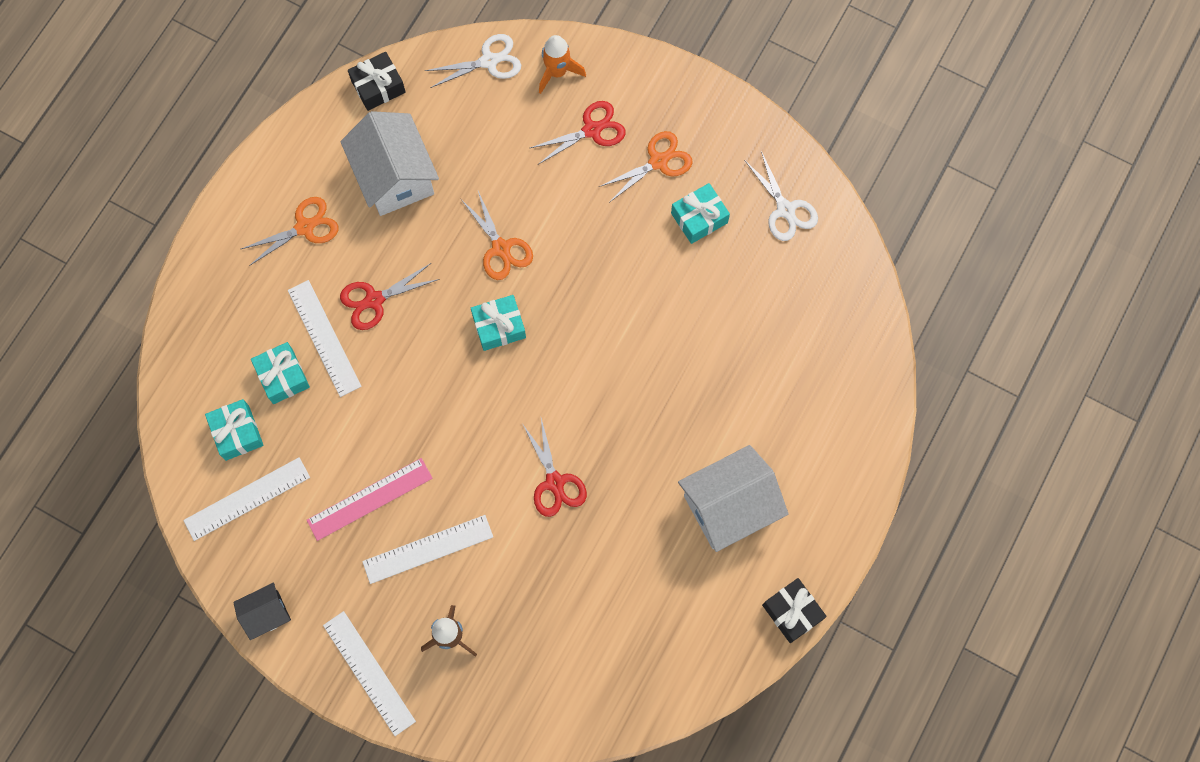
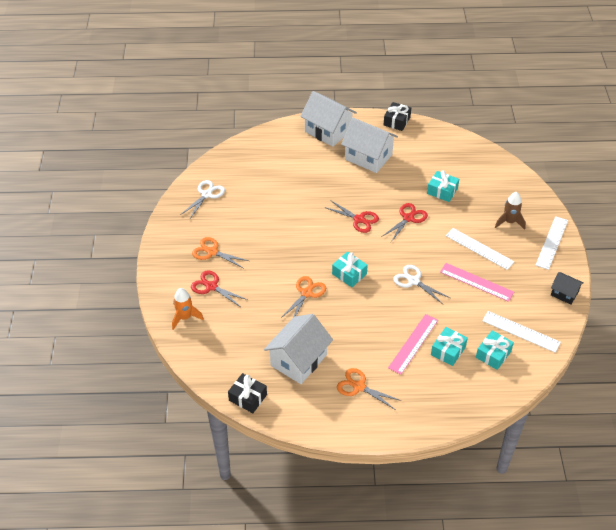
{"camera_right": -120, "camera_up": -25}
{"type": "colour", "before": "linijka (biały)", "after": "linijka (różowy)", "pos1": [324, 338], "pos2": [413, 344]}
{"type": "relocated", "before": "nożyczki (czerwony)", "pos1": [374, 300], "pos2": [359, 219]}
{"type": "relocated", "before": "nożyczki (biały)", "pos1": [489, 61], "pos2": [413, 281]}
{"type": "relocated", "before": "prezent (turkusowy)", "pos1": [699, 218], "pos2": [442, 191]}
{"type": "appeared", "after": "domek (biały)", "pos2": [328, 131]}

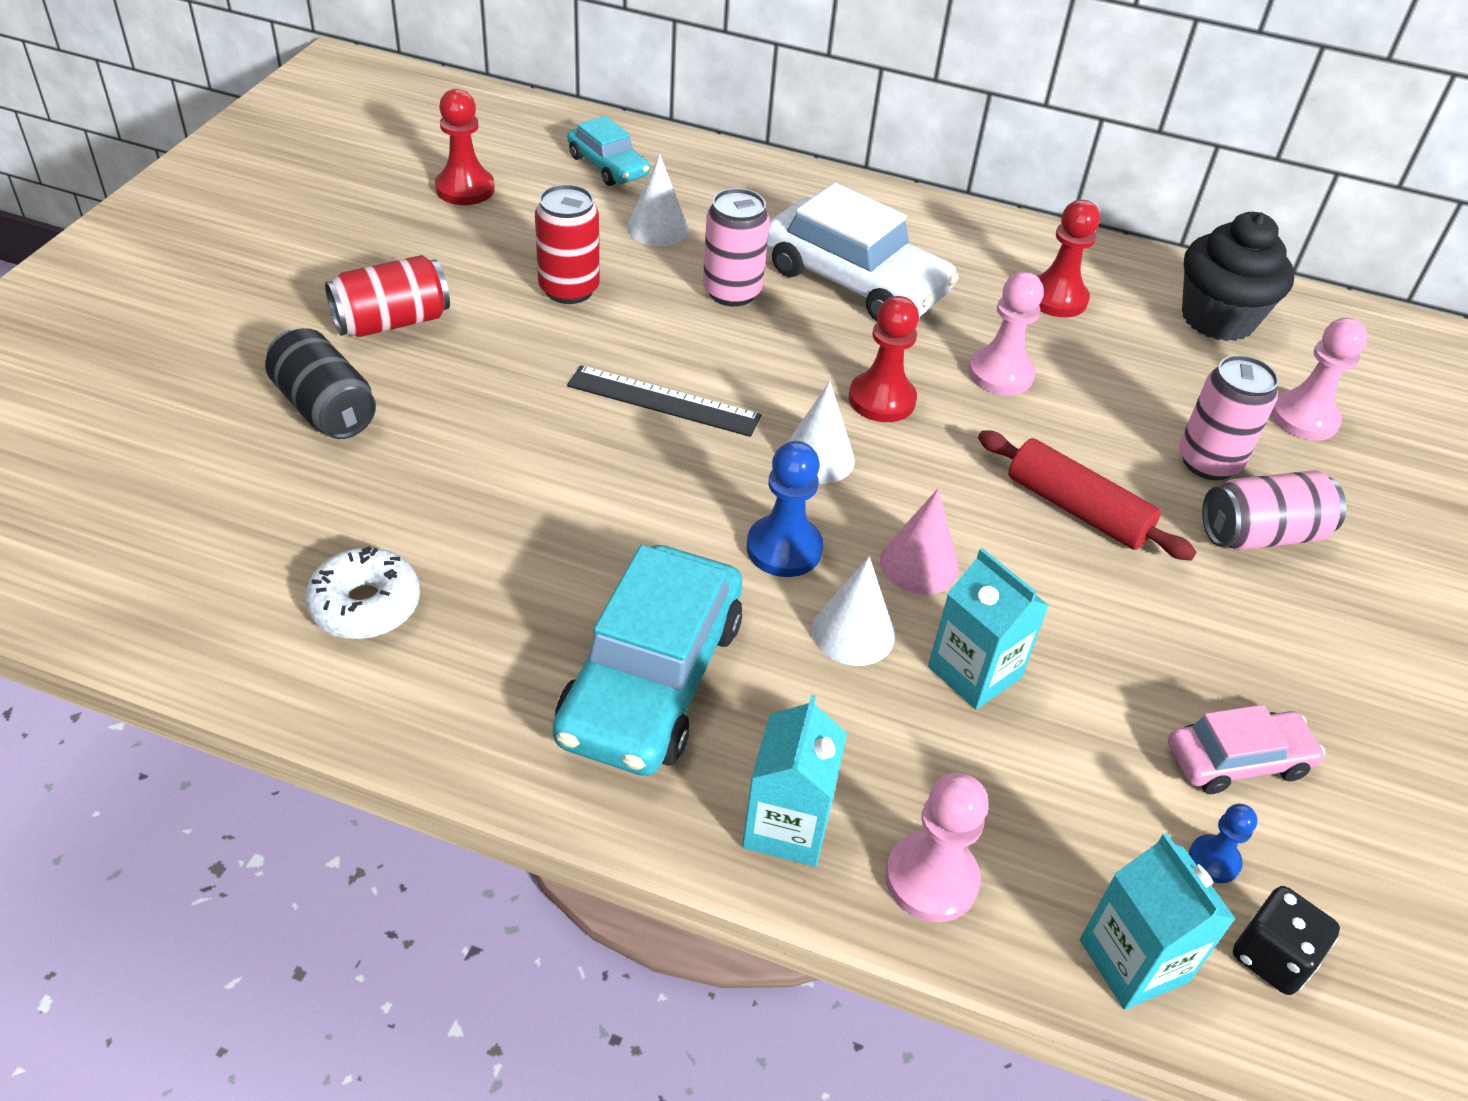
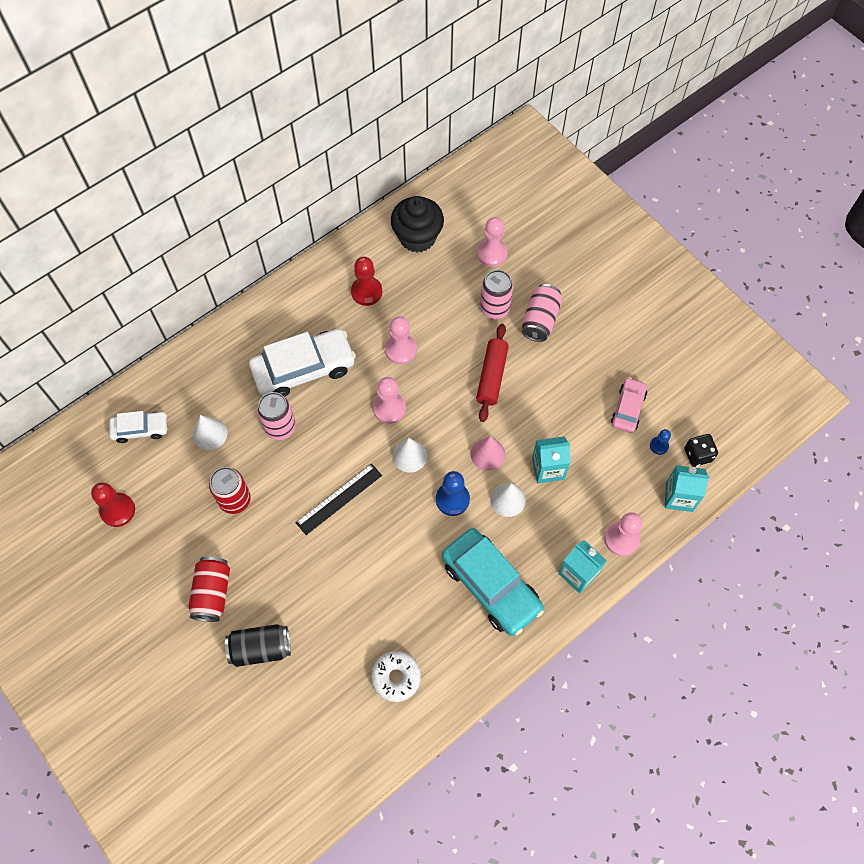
{"camera_right": -55, "camera_up": 20}
{"type": "colour", "before": "samochód (turkusowy)", "after": "samochód (biały)", "pos1": [608, 166], "pos2": [140, 429]}
{"type": "colour", "before": "pionek (czerwony)", "after": "pionek (różowy)", "pos1": [881, 400], "pos2": [389, 408]}
{"type": "spun", "before": "wałek do ciasta (czerwony)", "pos1": [1076, 509], "pos2": [492, 376], "turn": -60}

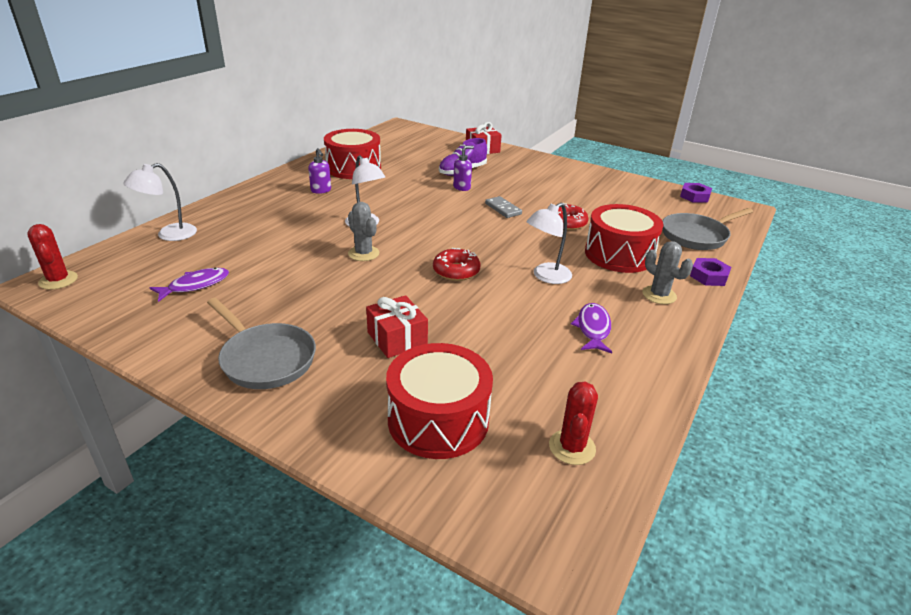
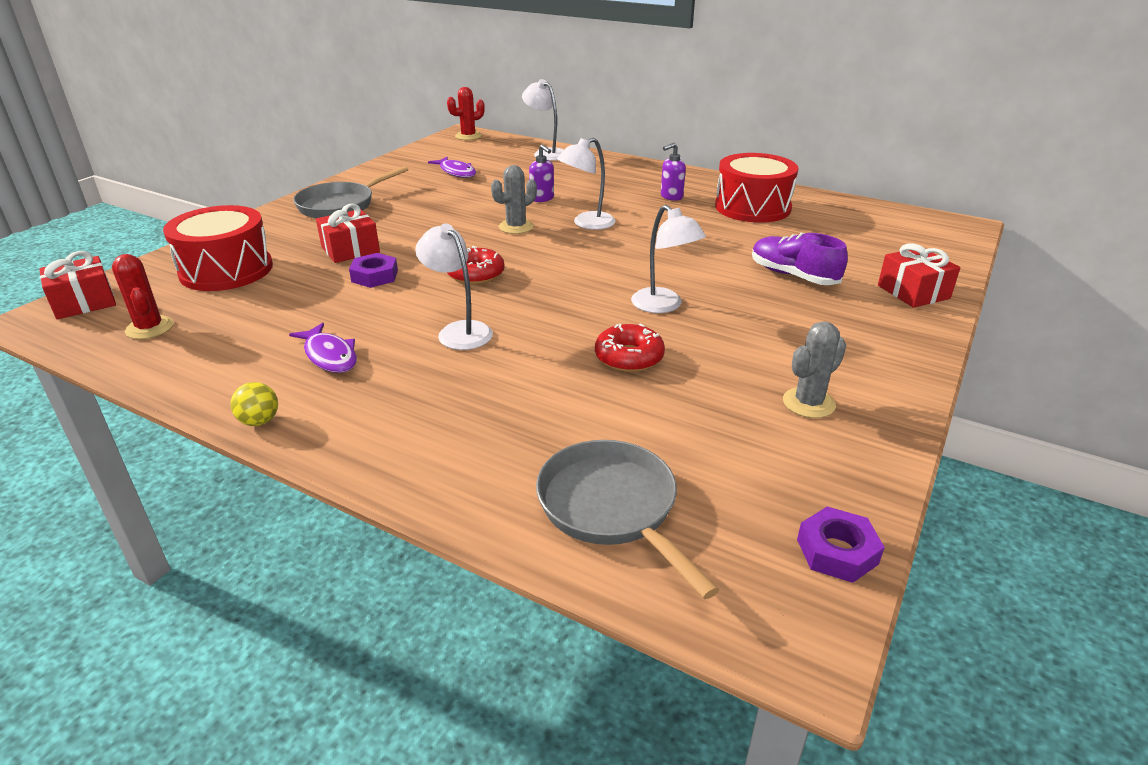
{"camera_right": 90, "camera_up": 0}
{"type": "relocated", "before": "dozownik mydła (fioletowy)", "pos1": [462, 187], "pos2": [542, 198]}
{"type": "exchanged", "before": "kostka domina (szary)", "after": "lampka (biały)", "pos1": [503, 209], "pos2": [663, 306]}
{"type": "spun", "before": "kaktus (czerwony)", "pos1": [572, 447], "pos2": [150, 328], "turn": 45}
{"type": "spun", "before": "ryba (fioletowy)", "pos1": [593, 329], "pos2": [329, 356], "turn": 45}
{"type": "missing", "before": "bęben (czerwony)", "pos1": [619, 254]}
{"type": "relocated", "before": "kaktus (szary)", "pos1": [659, 295], "pos2": [808, 403]}
{"type": "relocated", "before": "nakrętka (fioletowy)", "pos1": [709, 276], "pos2": [375, 276]}
{"type": "appeared", "after": "prezent (czerwony)", "pos2": [84, 302]}
{"type": "appeared", "after": "piłka (żółty)", "pos2": [259, 421]}

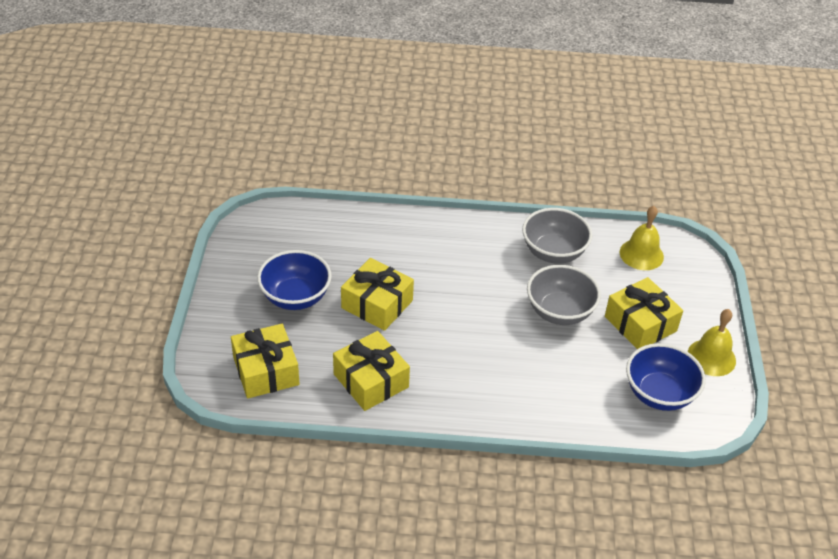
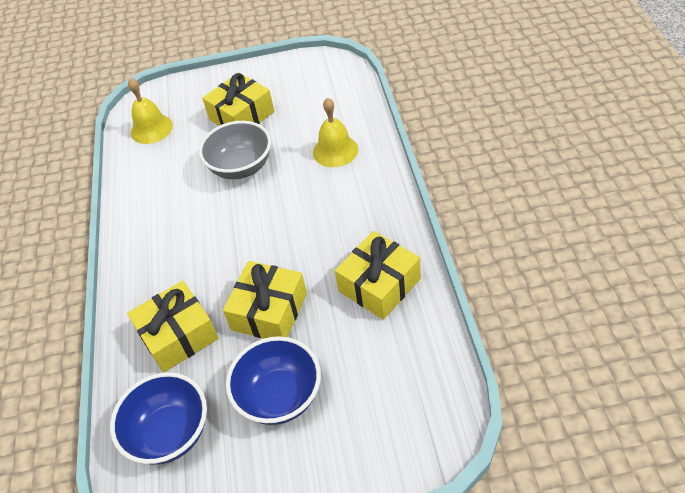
{"camera_right": -95, "camera_up": 5}
{"type": "relocated", "before": "prezent (żółty)", "pos1": [266, 371], "pos2": [178, 335]}
{"type": "missing", "before": "miska (szary)", "pos1": [553, 252]}
{"type": "relocated", "before": "miska (niebieski)", "pos1": [659, 394], "pos2": [170, 433]}
{"type": "relocated", "before": "dzwonek (żółty)", "pos1": [711, 357], "pos2": [335, 151]}

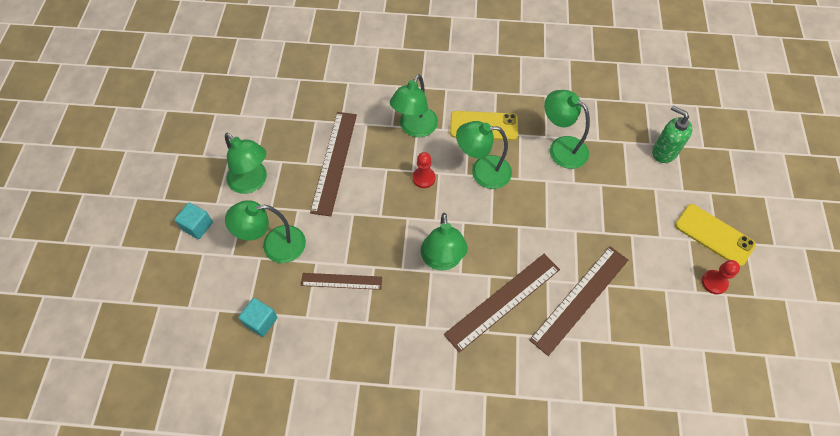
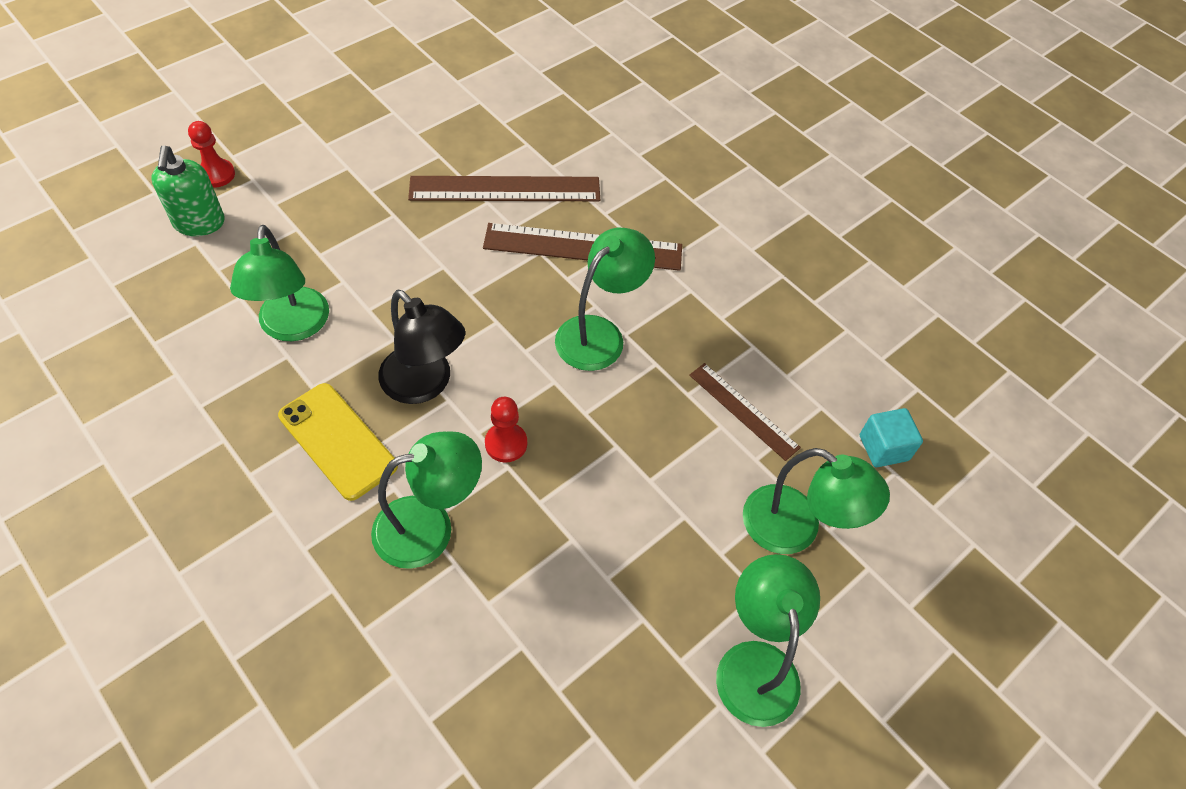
{"camera_right": -140, "camera_up": -5}
{"type": "missing", "before": "sześcian (turkusowy)", "pos1": [197, 226]}
{"type": "missing", "before": "linijka (brązowy)", "pos1": [334, 162]}
{"type": "colour", "before": "lampka (zielony)", "after": "lampka (czarny)", "pos1": [482, 172], "pos2": [424, 385]}
{"type": "missing", "before": "telefon (żółty)", "pos1": [714, 235]}
{"type": "relocated", "before": "pionek (czerwony)", "pos1": [714, 282], "pos2": [216, 174]}

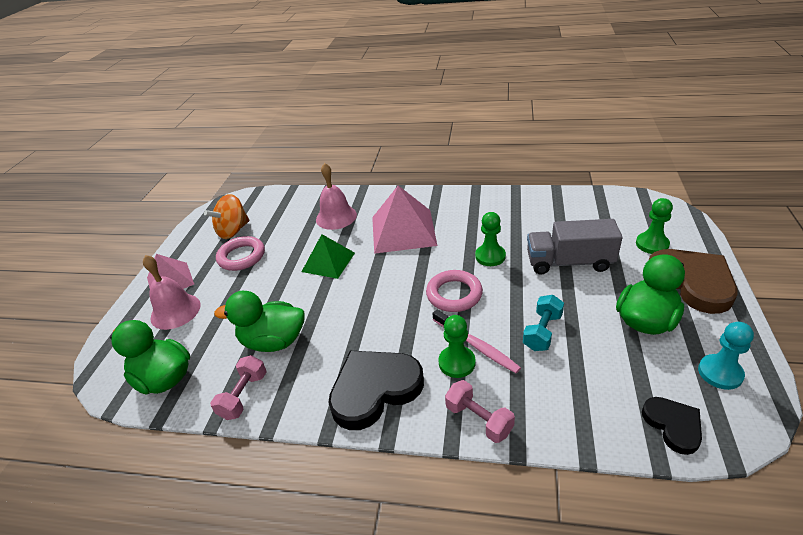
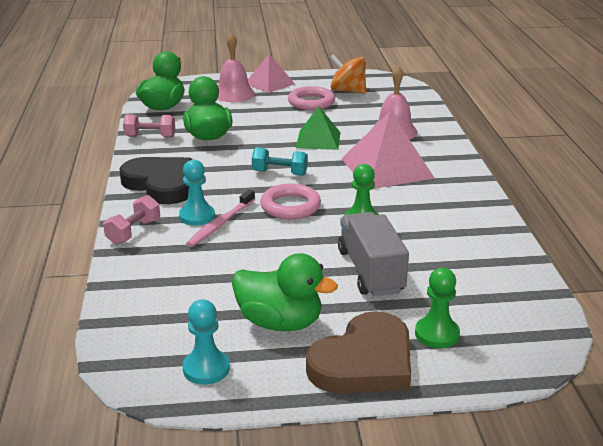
{"camera_right": 70, "camera_up": -10}
{"type": "colour", "before": "pionek (zielony)", "after": "pionek (turkusowy)", "pos1": [457, 363], "pos2": [197, 216]}
{"type": "relocated", "before": "hantel (turkusowy)", "pos1": [542, 332], "pos2": [280, 173]}
{"type": "missing", "before": "serce (czarny)", "pos1": [673, 425]}

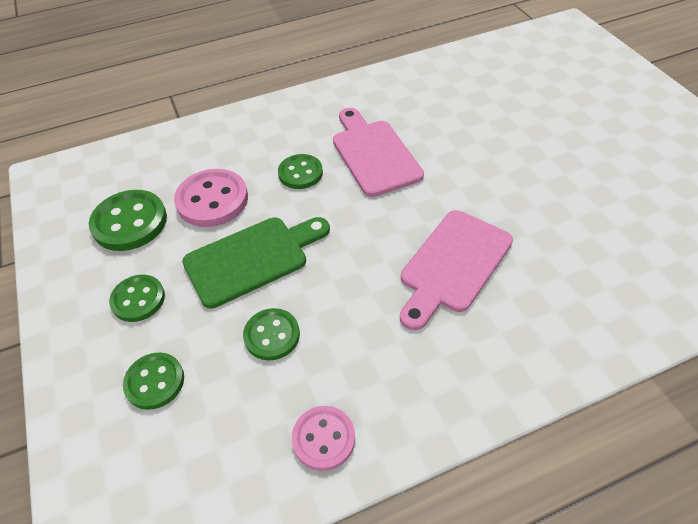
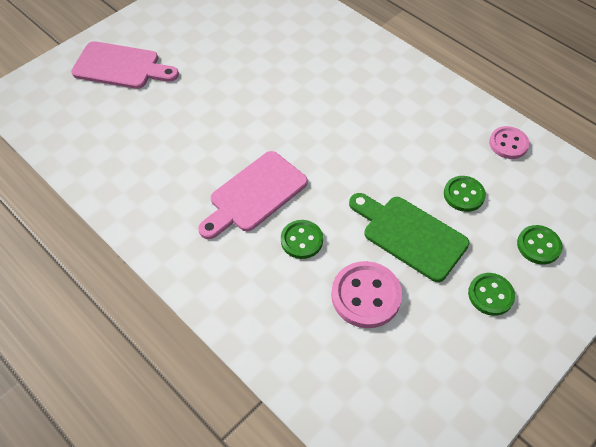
{"camera_right": -115, "camera_up": 5}
{"type": "missing", "before": "guzik (zielony)", "pos1": [130, 222]}
{"type": "relocated", "before": "deska do krojenia (różowy)", "pos1": [453, 265], "pos2": [121, 66]}

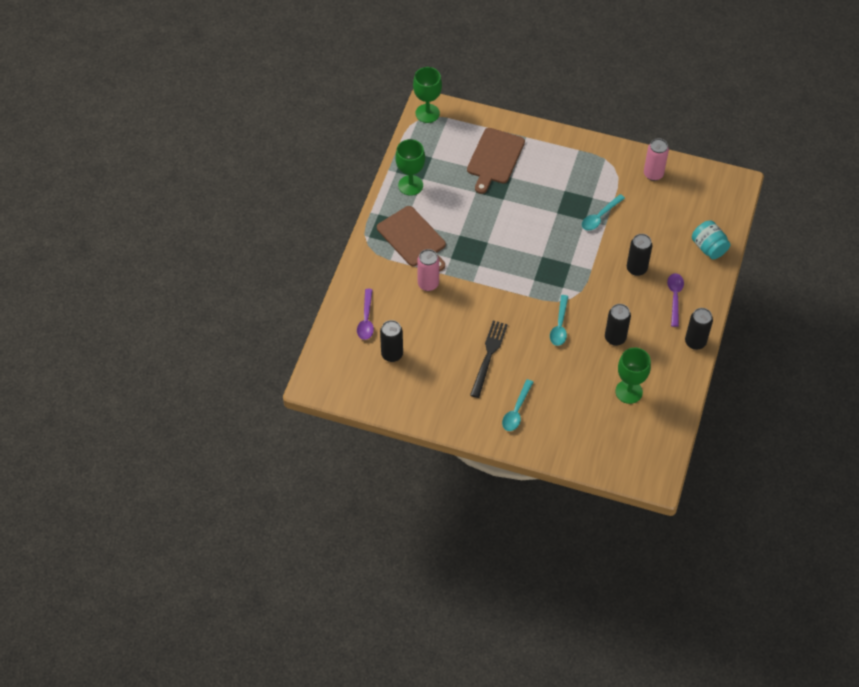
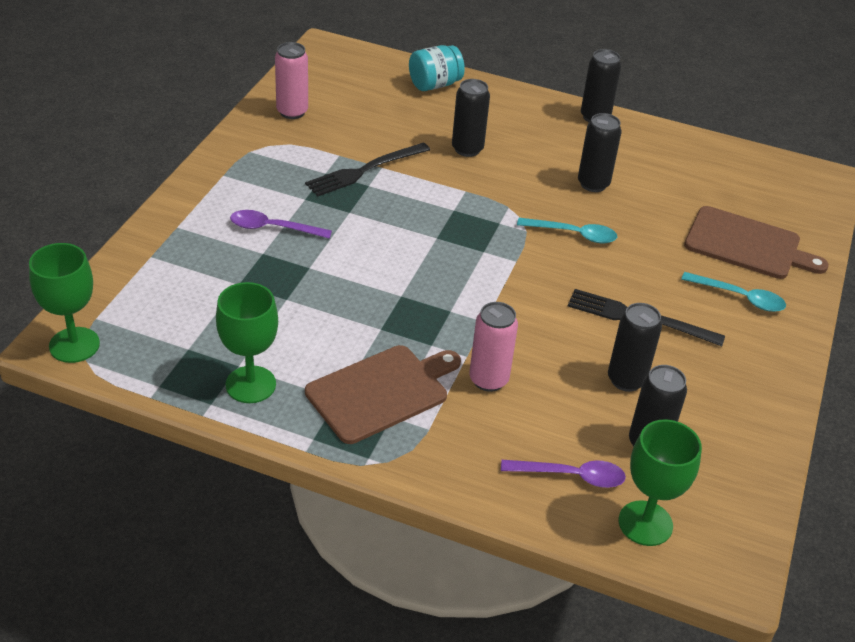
{"camera_right": -90, "camera_up": -15}
{"type": "relocated", "before": "deska do krojenia (brązowy)", "pos1": [494, 158], "pos2": [747, 245]}
{"type": "exchanged", "before": "łyżka (turkusowy)", "after": "widelec (czarny)", "pos1": [599, 217], "pos2": [365, 170]}
{"type": "relocated", "before": "kielich (zielony)", "pos1": [629, 391], "pos2": [645, 523]}
{"type": "relocated", "before": "łyżka (fioletowy)", "pos1": [674, 297], "pos2": [272, 228]}
{"type": "appeared", "after": "puszka (czarny)", "pos2": [626, 380]}

